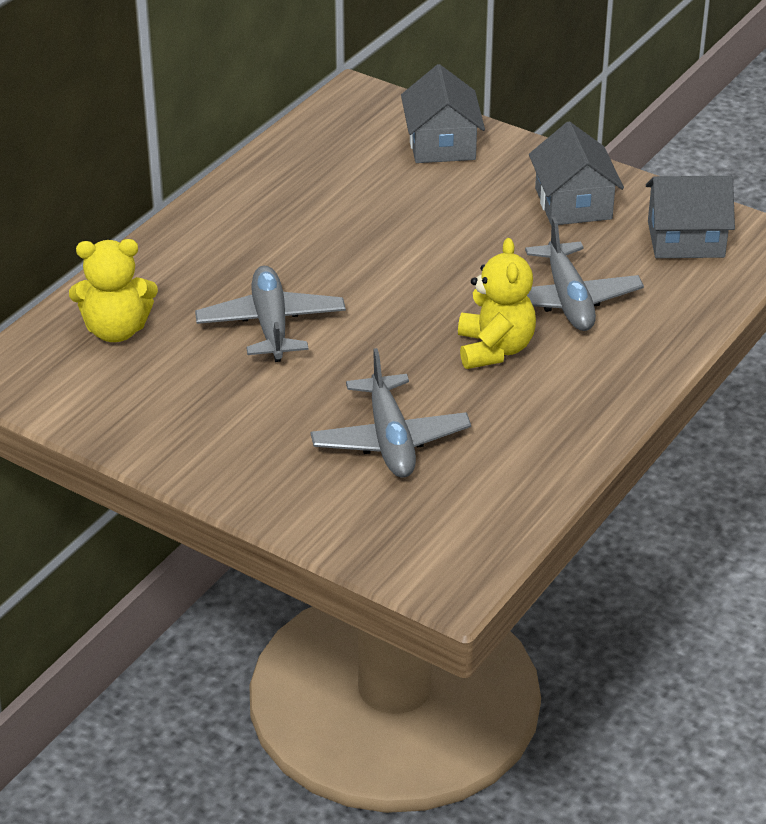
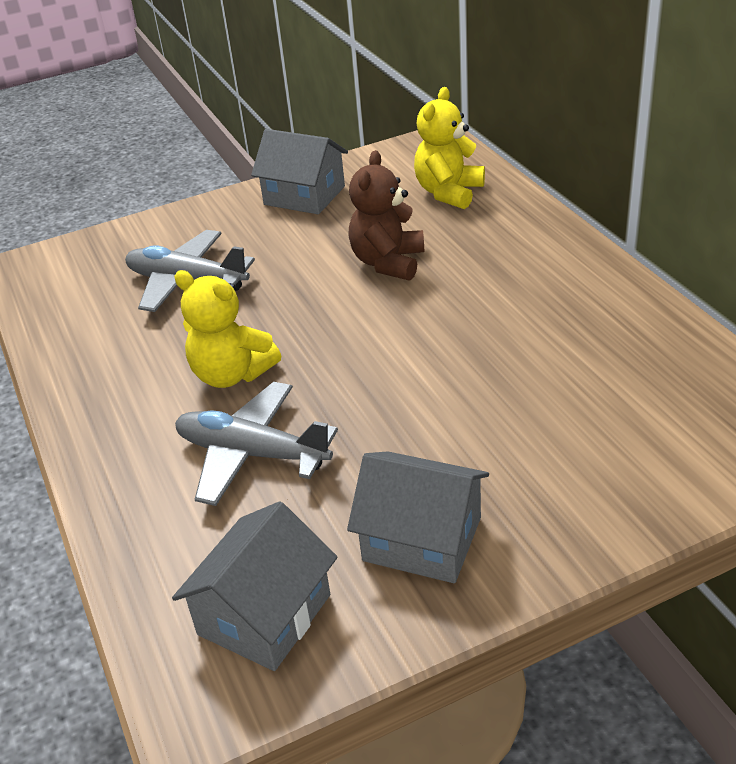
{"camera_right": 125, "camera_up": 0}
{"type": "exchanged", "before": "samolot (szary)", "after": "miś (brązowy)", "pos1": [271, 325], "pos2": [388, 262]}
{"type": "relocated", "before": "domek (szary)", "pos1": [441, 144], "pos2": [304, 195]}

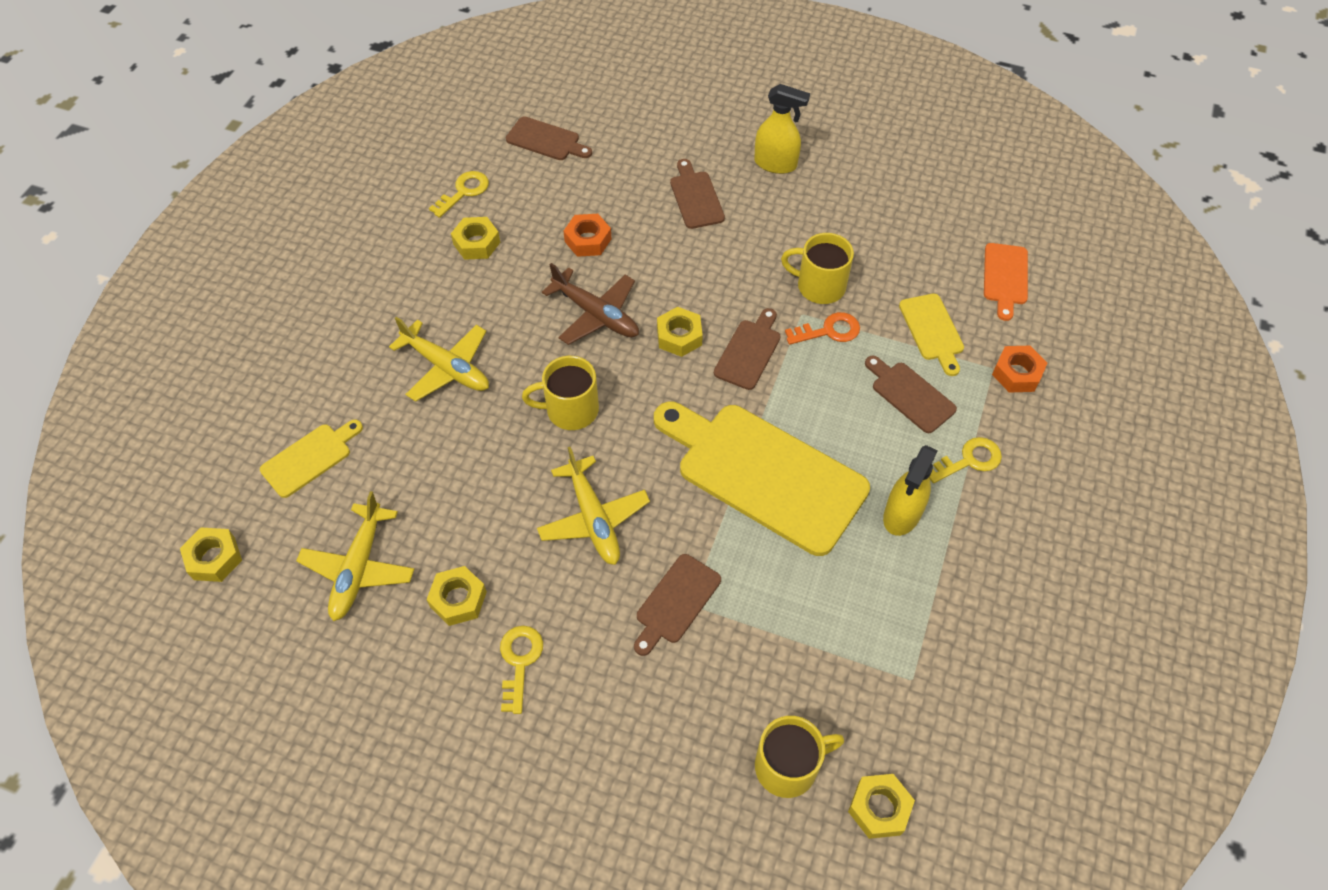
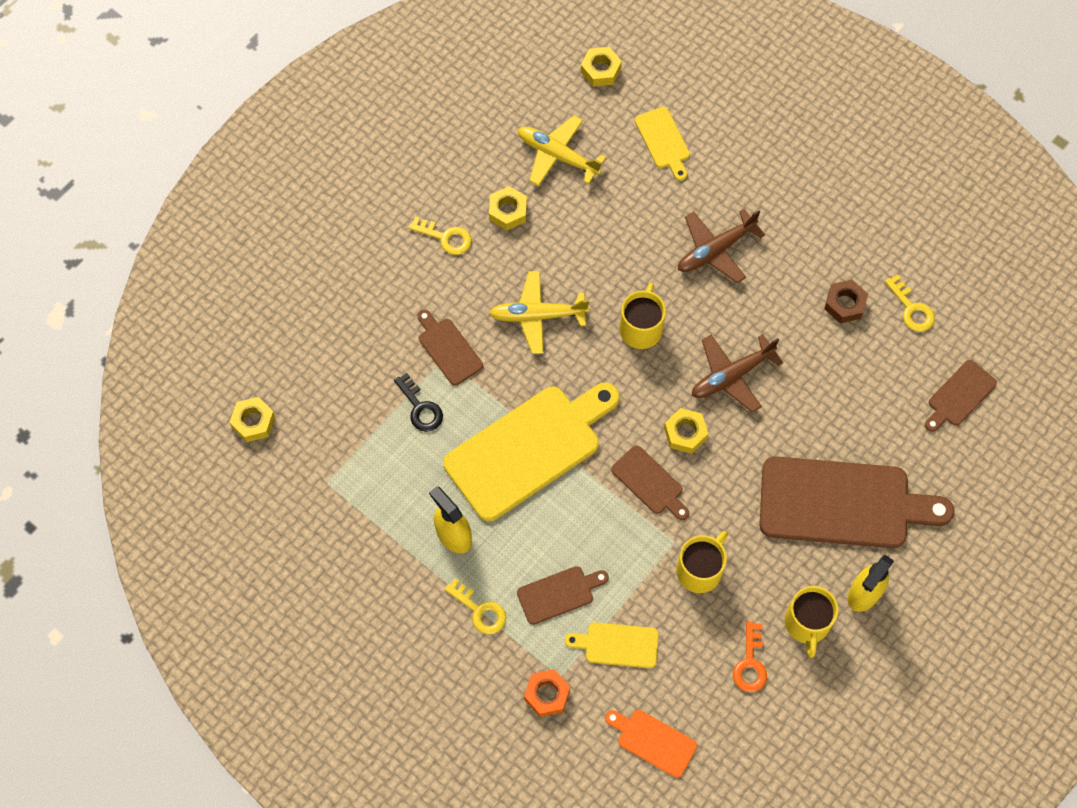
{"camera_right": 110, "camera_up": 10}
{"type": "colour", "before": "samolot (żółty)", "after": "samolot (brązowy)", "pos1": [446, 367], "pos2": [716, 250]}
{"type": "colour", "before": "nakrętka (żółty)", "after": "nakrętka (brązowy)", "pos1": [476, 243], "pos2": [844, 304]}
{"type": "missing", "before": "nakrętka (pomarańczowy)", "pos1": [588, 240]}
{"type": "size", "before": "deska do krojenia (brązowy)", "pos1": [696, 197], "pos2": [843, 504], "scale": 2.12}
{"type": "relocated", "before": "kubek (żółty)", "pos1": [788, 766], "pos2": [807, 623]}
{"type": "relocated", "before": "klucz (pomarańczowy)", "pos1": [829, 331], "pos2": [750, 663]}
{"type": "spun", "before": "klucz (żółty)", "pos1": [969, 460], "pos2": [480, 610], "turn": -45}
{"type": "appeared", "after": "klucz (czarny)", "pos2": [420, 408]}

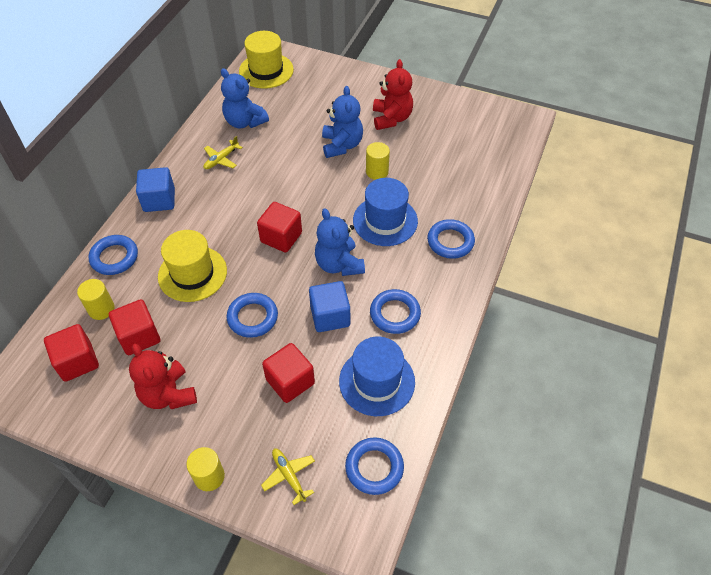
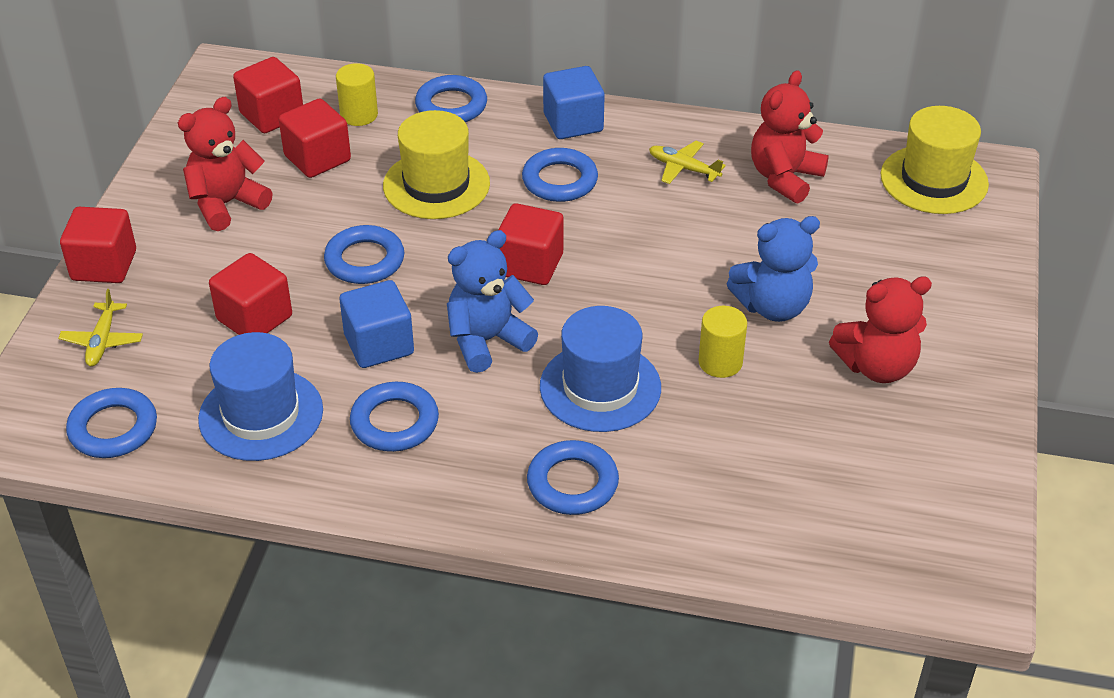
{"camera_right": 80, "camera_up": -10}
{"type": "exchanged", "before": "walec (żółty)", "after": "sześcian (czerwony)", "pos1": [209, 476], "pos2": [104, 265]}
{"type": "colour", "before": "miś (niebieski)", "after": "miś (czerwony)", "pos1": [244, 122], "pos2": [784, 178]}
{"type": "spun", "before": "samolot (żółty)", "pos1": [289, 476], "pos2": [102, 341], "turn": 135}
{"type": "appeared", "after": "pierścień (niebieski)", "pos2": [560, 180]}

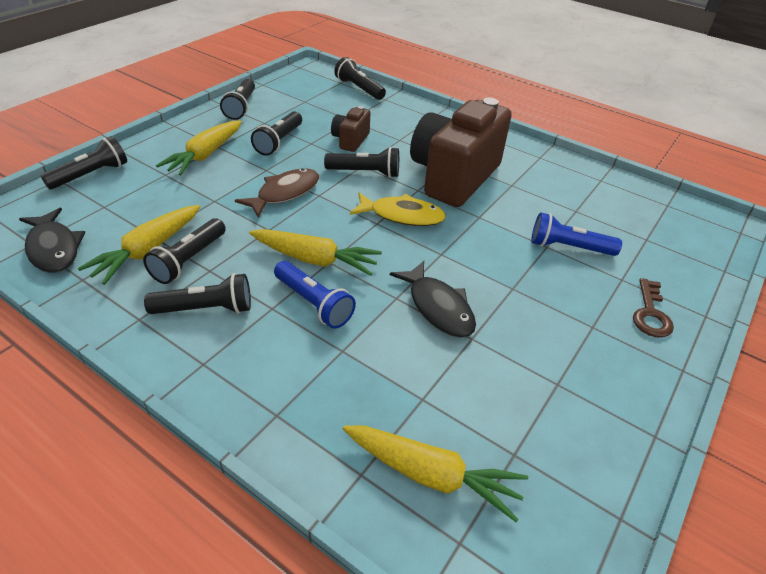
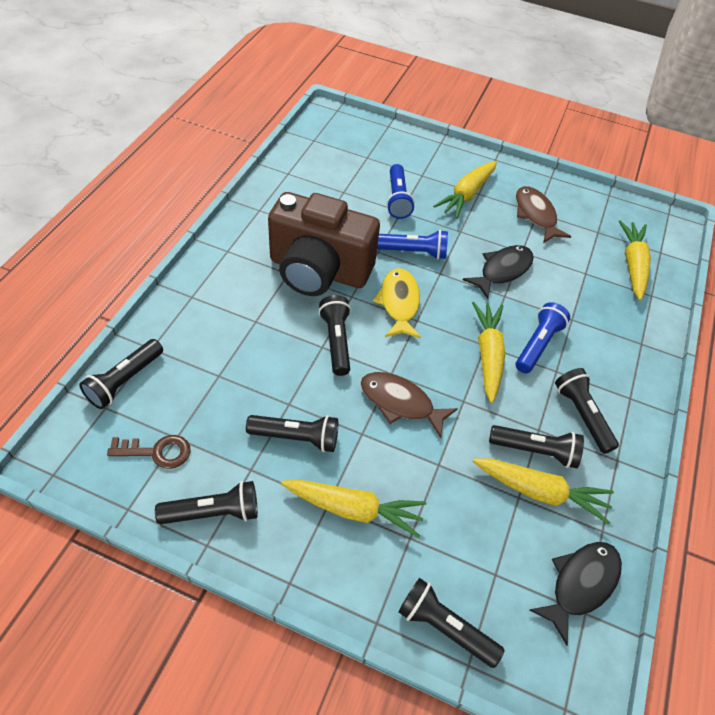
{"camera_right": -105, "camera_up": 10}
{"type": "missing", "before": "aparat fotograficzny (brązowy)", "pos1": [350, 140]}
{"type": "relocated", "before": "klucz (brązowy)", "pos1": [650, 313], "pos2": [156, 452]}
{"type": "appeared", "after": "latarka (niebieski)", "pos2": [413, 252]}
{"type": "appeared", "after": "marchewka (żółty)", "pos2": [466, 195]}
{"type": "appeared", "after": "ryba (brązowy)", "pos2": [536, 215]}

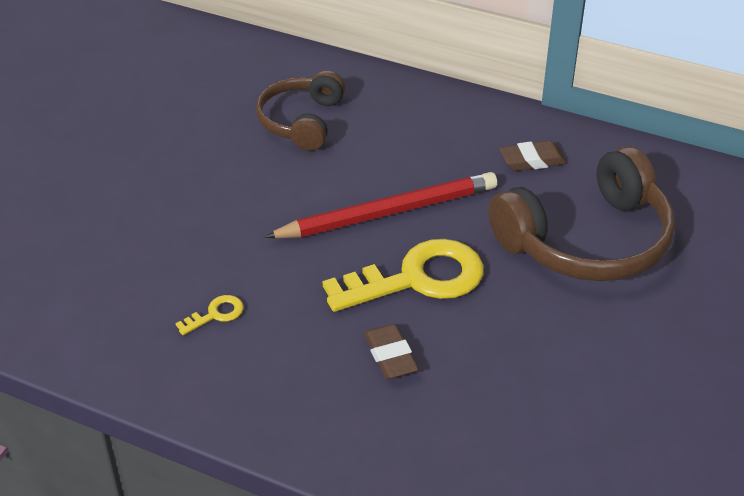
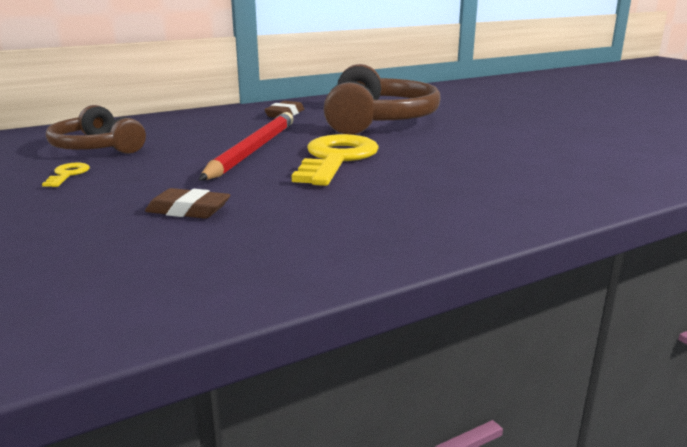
{"camera_right": -55, "camera_up": -20}
{"type": "relocated", "before": "klucz (żółty)", "pos1": [216, 314], "pos2": [68, 174]}
{"type": "relocated", "before": "gumka do mazania (brązowy)", "pos1": [390, 356], "pos2": [188, 210]}

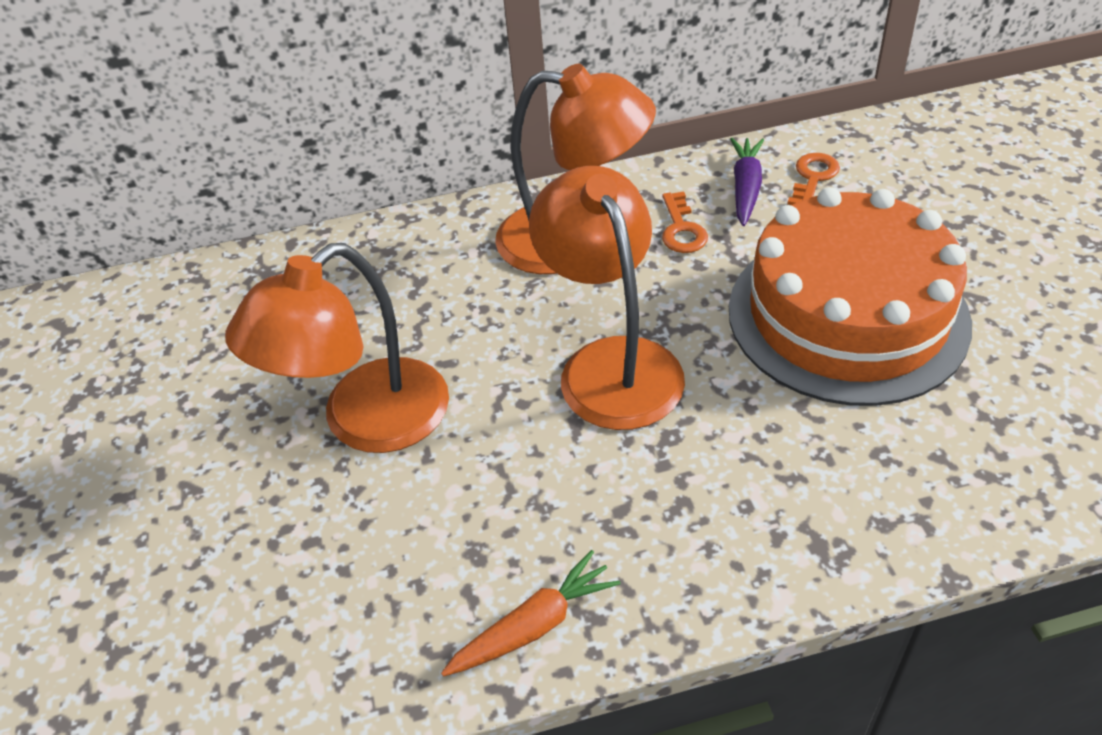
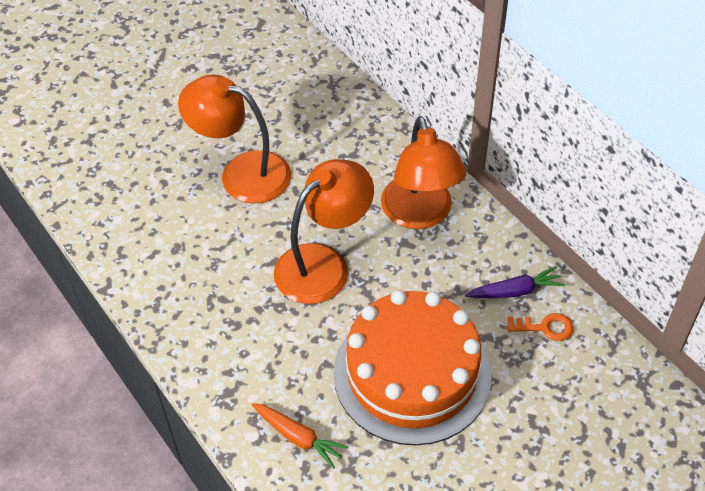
{"camera_right": 65, "camera_up": 5}
{"type": "relocated", "before": "marchewka (pomarańczowy)", "pos1": [534, 626], "pos2": [298, 437]}
{"type": "missing", "before": "klucz (pomarańczowy)", "pos1": [681, 229]}

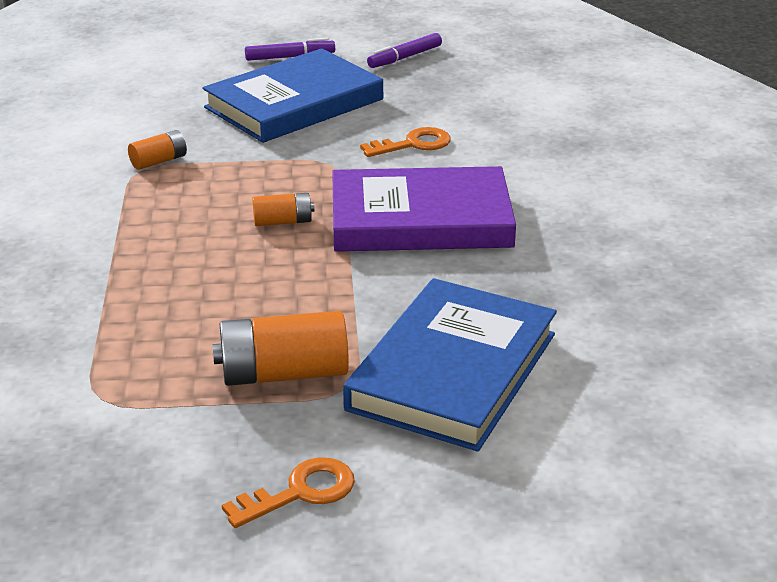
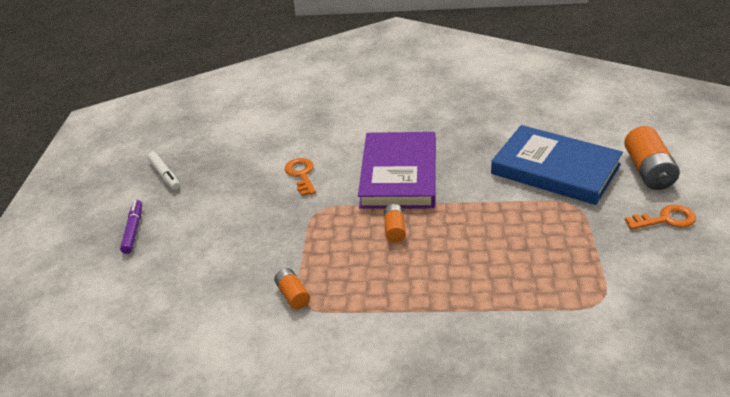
{"camera_right": -80, "camera_up": 5}
{"type": "missing", "before": "książka (niebieski)", "pos1": [294, 103]}
{"type": "relocated", "before": "bateria (pomarańczowy)", "pos1": [283, 373], "pos2": [648, 171]}
{"type": "spun", "before": "klucz (pomarańczowy)", "pos1": [301, 492], "pos2": [666, 219], "turn": 105}
{"type": "colour", "before": "flamaster (fioletowy)", "after": "flamaster (biały)", "pos1": [405, 57], "pos2": [165, 175]}

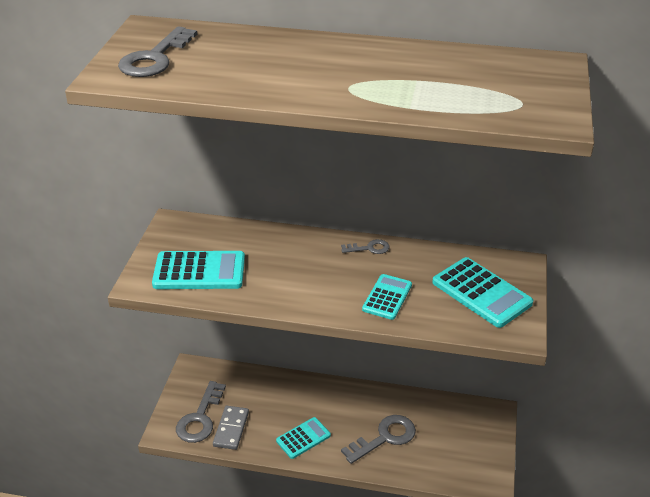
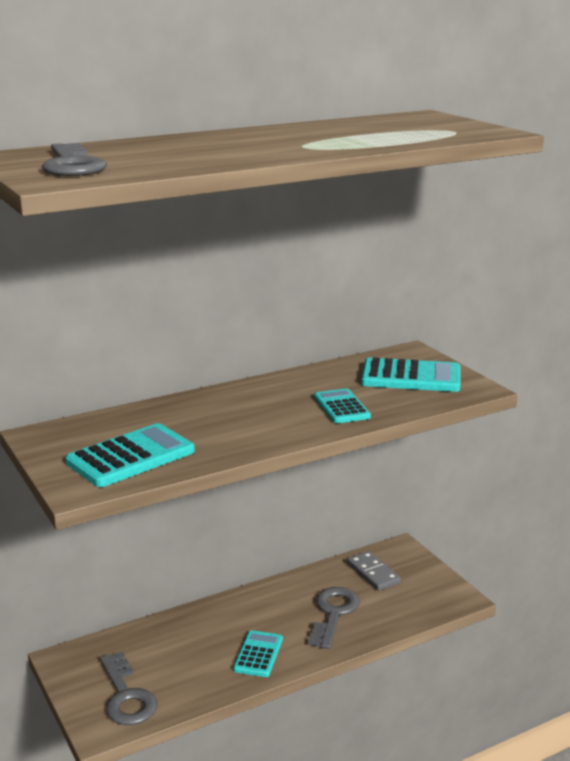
{"camera_right": -40, "camera_up": -15}
{"type": "relocated", "before": "kostka domina (szary)", "pos1": [231, 429], "pos2": [373, 573]}
{"type": "missing", "before": "klucz (szary)", "pos1": [369, 248]}

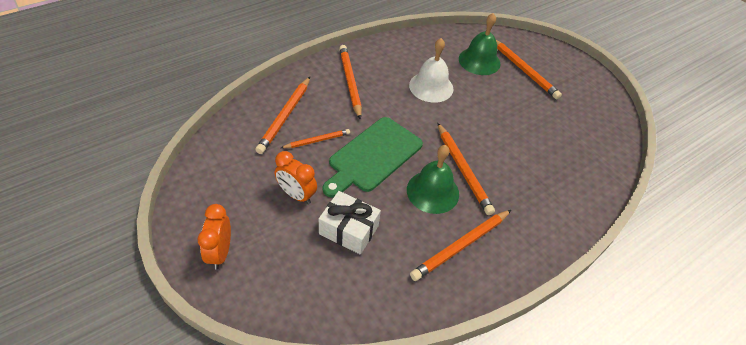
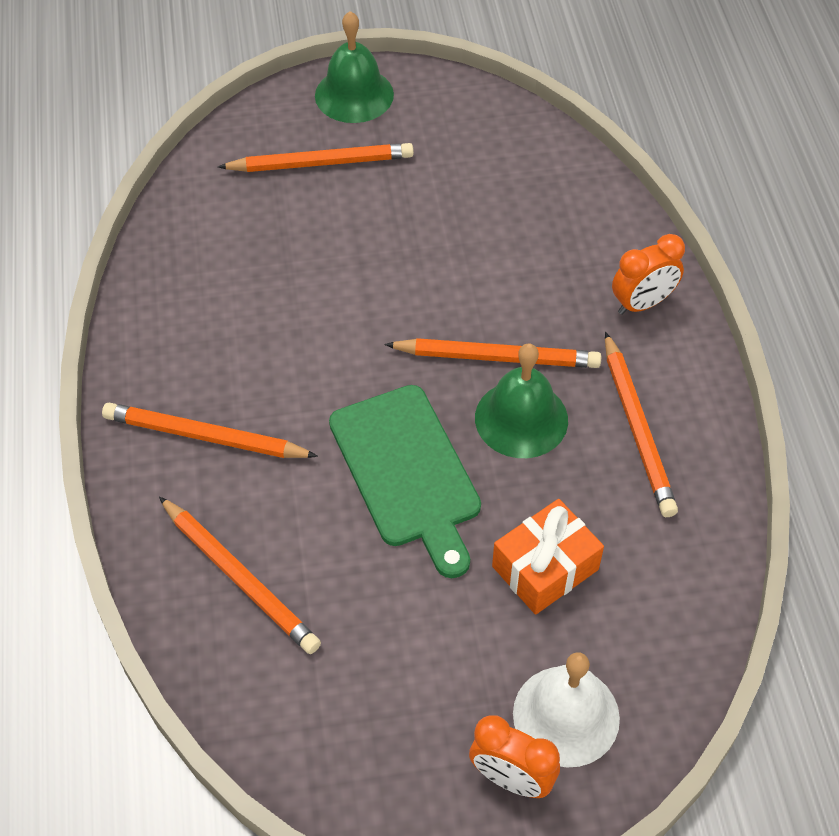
{"camera_right": -60, "camera_up": 5}
{"type": "relocated", "before": "budzik (pomarańczowy)", "pos1": [296, 195], "pos2": [642, 303]}
{"type": "missing", "before": "ołówek (pomarańczowy)", "pos1": [317, 140]}
{"type": "colour", "before": "prezent (biały)", "after": "prezent (pomarańczowy)", "pos1": [349, 230], "pos2": [545, 568]}
{"type": "relocated", "before": "dzwonek (biały)", "pos1": [431, 87], "pos2": [566, 715]}
{"type": "relocated", "before": "dzwonek (zielony)", "pos1": [479, 61], "pos2": [354, 95]}

